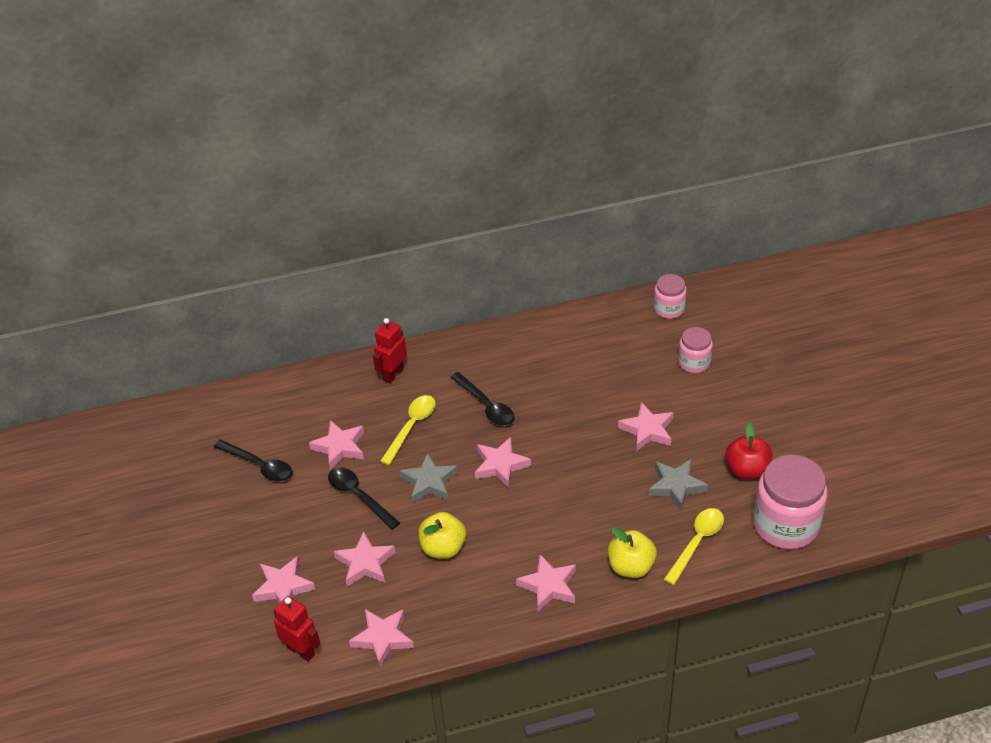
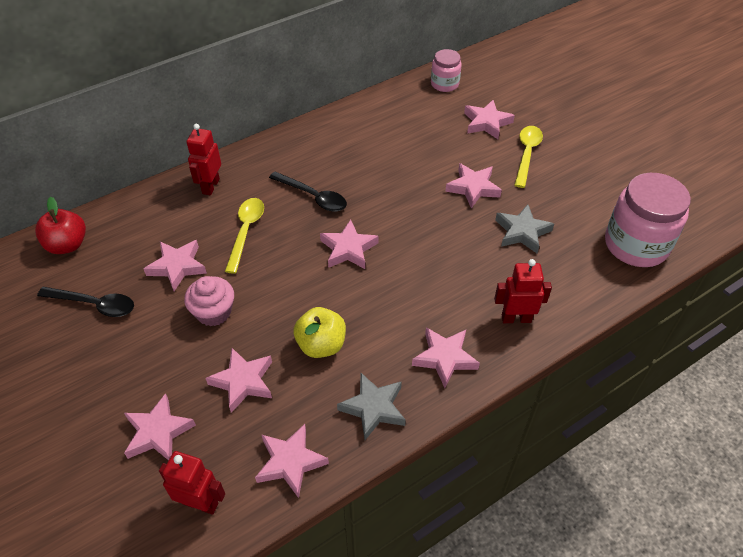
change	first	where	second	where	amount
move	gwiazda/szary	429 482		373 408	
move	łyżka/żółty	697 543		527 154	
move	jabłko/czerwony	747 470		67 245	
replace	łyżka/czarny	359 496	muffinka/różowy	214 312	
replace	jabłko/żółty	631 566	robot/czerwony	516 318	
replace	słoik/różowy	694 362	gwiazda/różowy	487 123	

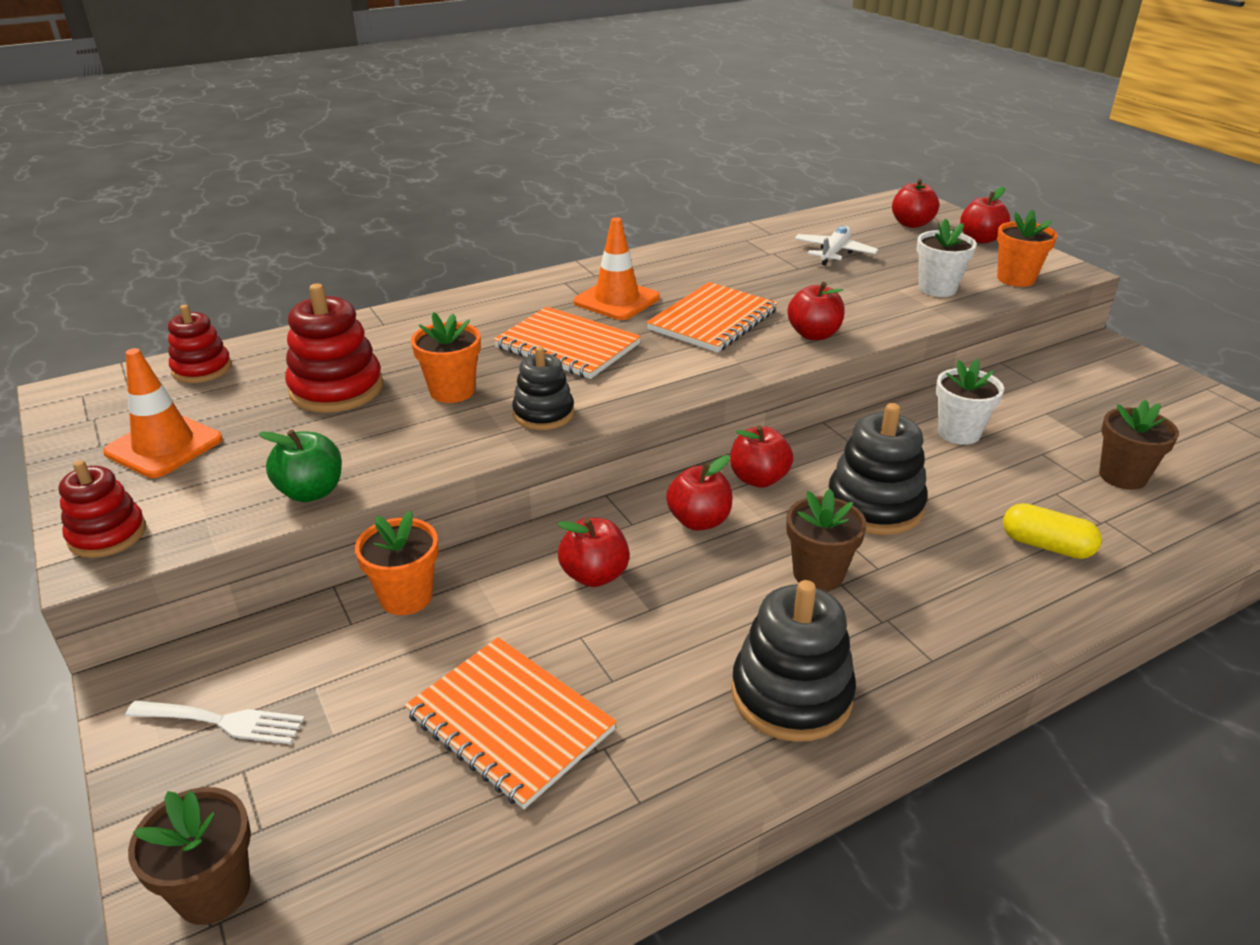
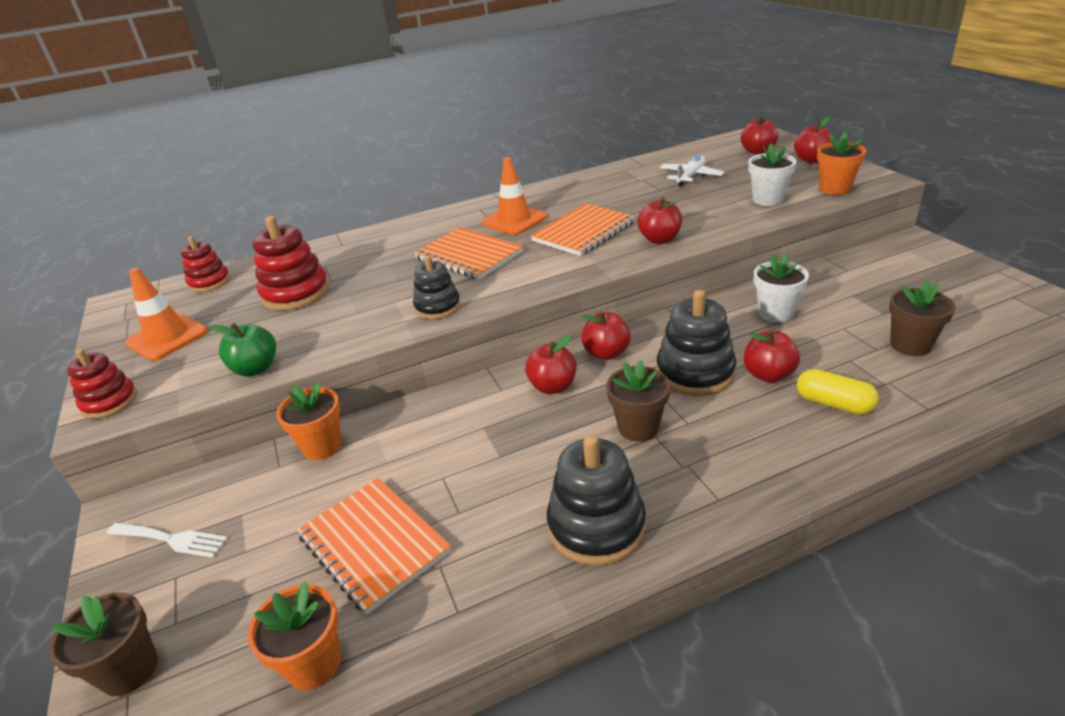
change	first	where	second	where	amount
move	doniczka/pomarańczowy	452 391		314 663	
move	jabłko/czerwony	594 575		768 374	

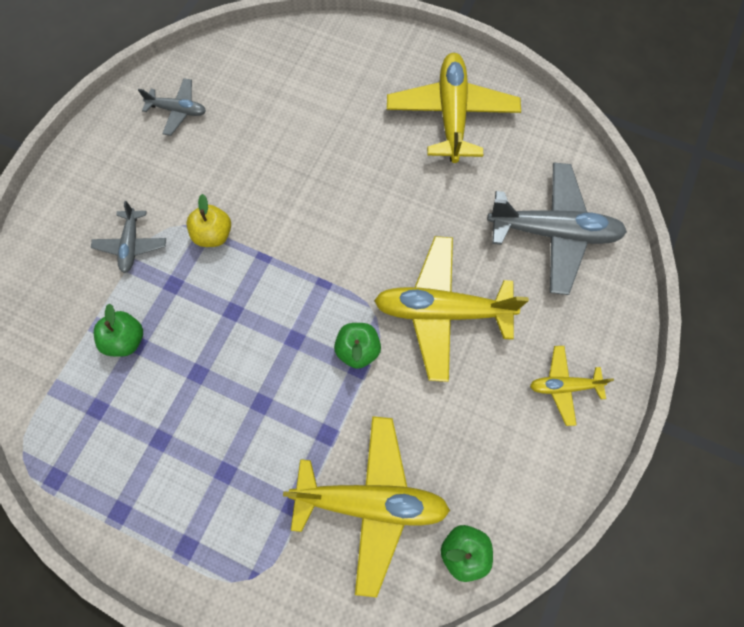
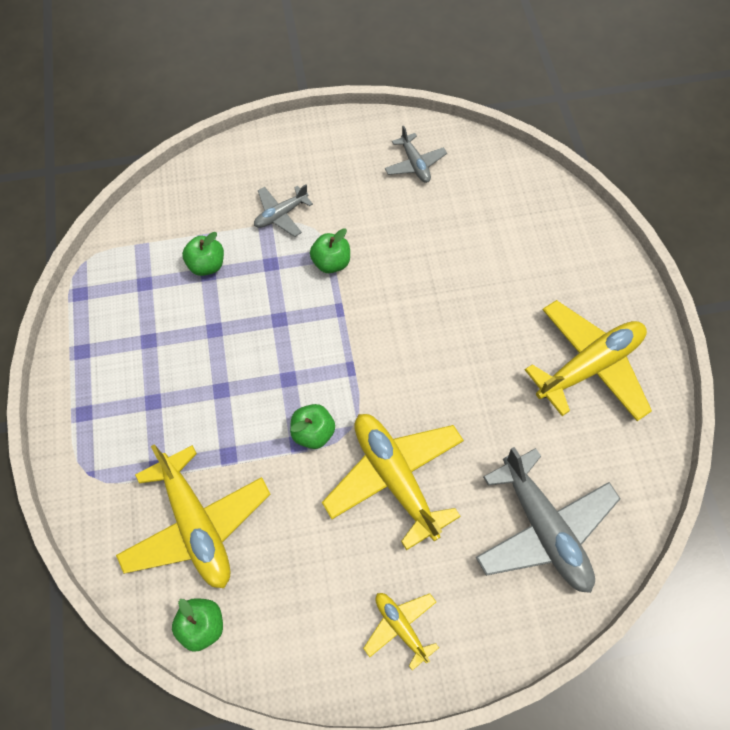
change	first	where	second	where	amount
recolor	jabłko/żółty	214 234	jabłko/zielony	331 262	

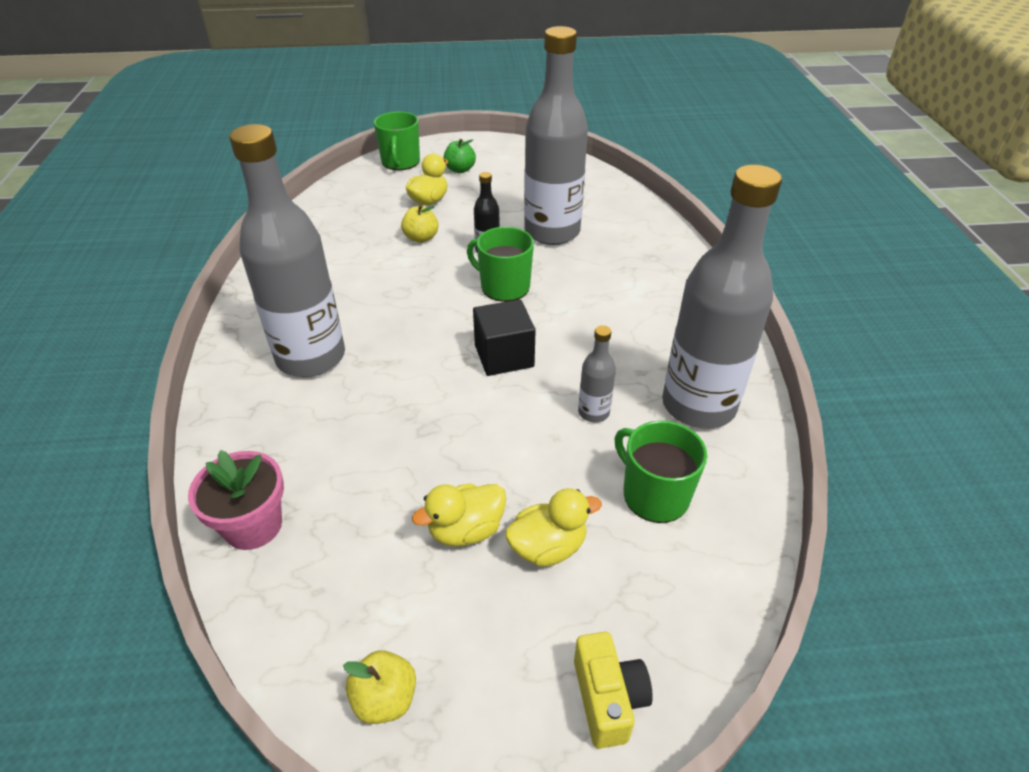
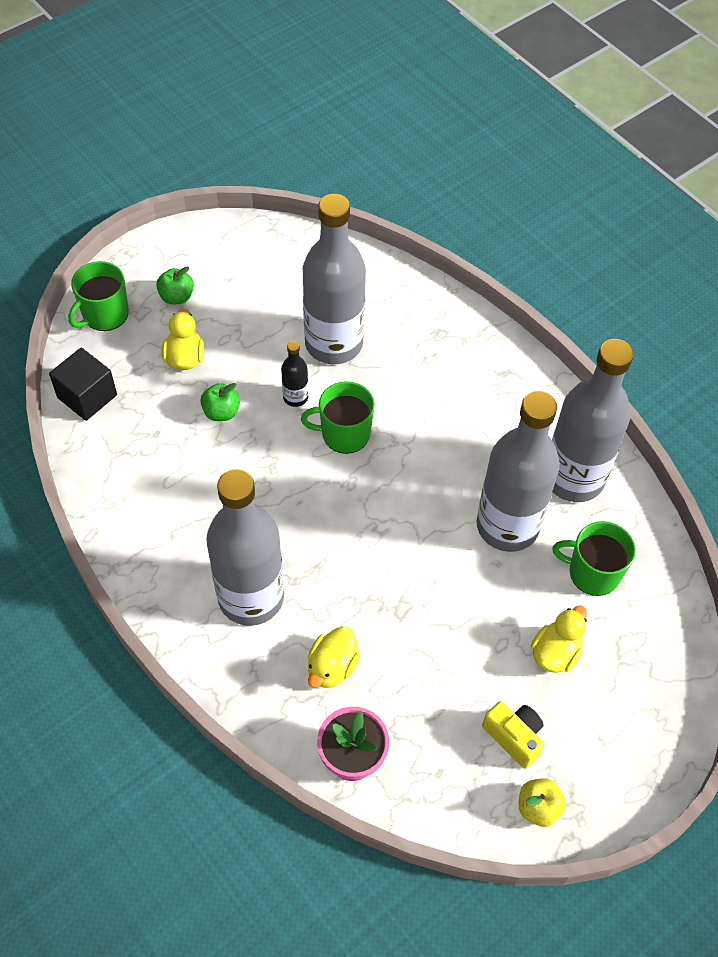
change	first	where	second	where	amount
move	kaczka/żółty	466 530		332 667	
move	sześcian/czarny	504 356		87 396	
move	aparat fotograficzny/żółty	608 699		514 737	
recolor	jabłko/żółty	421 238	jabłko/zielony	221 412	
rotate	kubek/zielony	400 162		104 314	75 degrees clockwise
resize	butelka/szary	593 412		507 526	x2.36

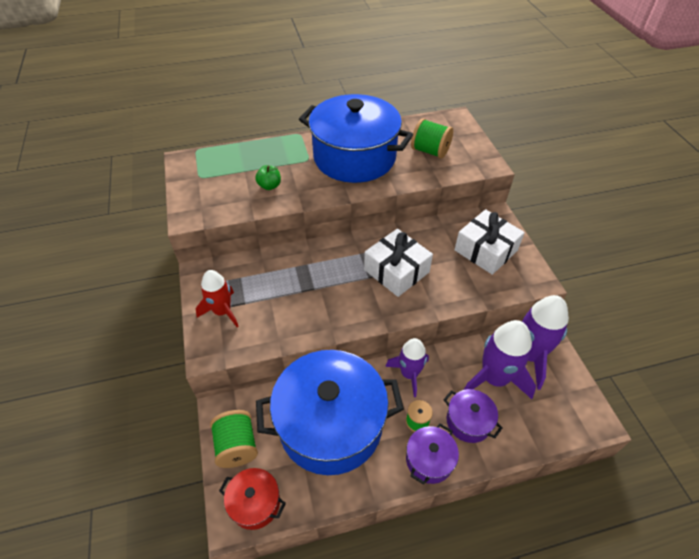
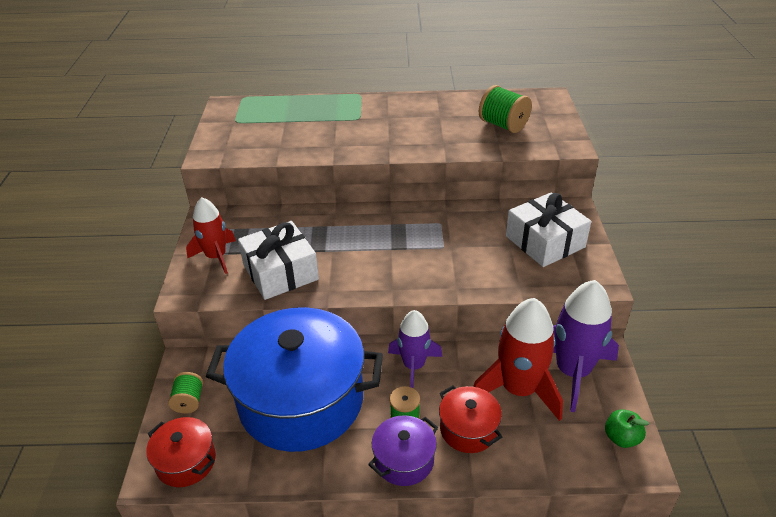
change	first	where	second	where	amount
delete	garnek/niebieski	354 157			
move	jabłko/zielony	269 186		621 438	
move	prezent/biały	396 271		280 272	
recolor	garnek/fioletowy	468 421	garnek/czerwony	468 429	
recolor	rakieta/fioletowy	494 378	rakieta/czerwony	518 389	
resize	szpulka/zielony	237 446		189 401	x0.61

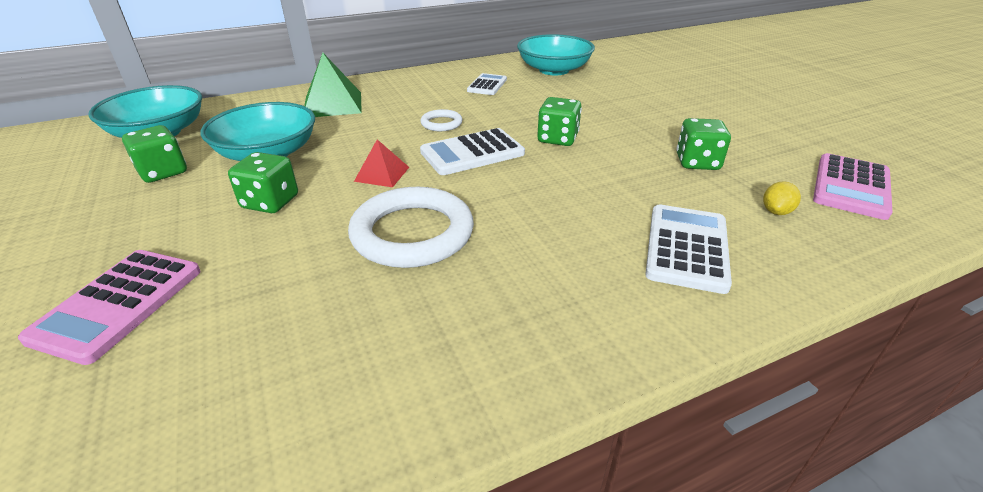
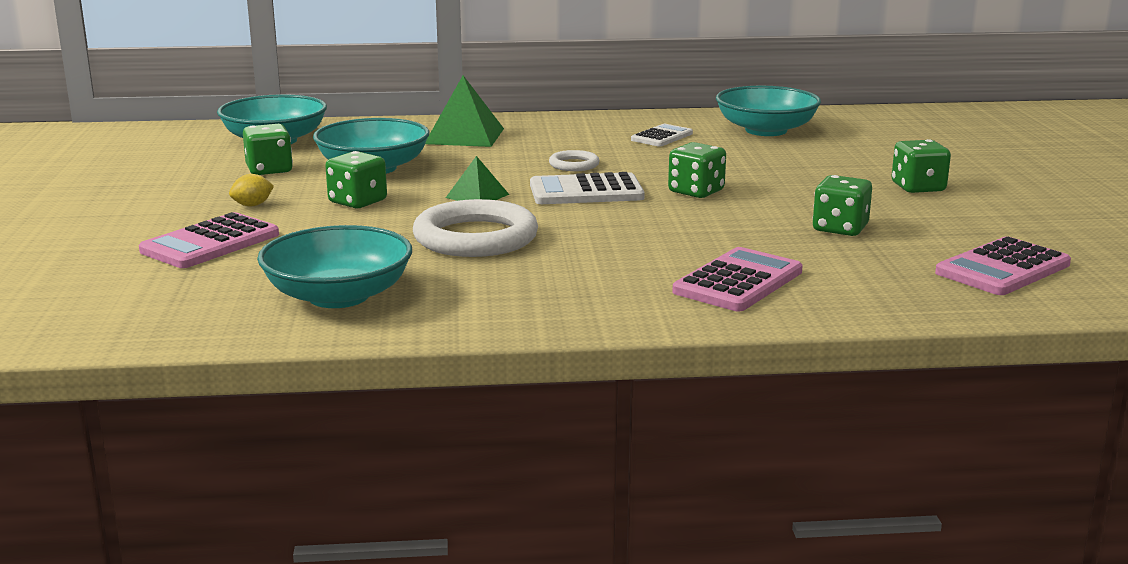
change	first	where	second	where	amount
insert			miska/turkusowy	338 296	
insert			kostka do gry/zielony	918 188	
move	cytryna/żółty	776 211		252 205	
recolor	piramida/czerwony	382 174	piramida/zielony	477 196	
recolor	kalkulator/biały	687 248	kalkulator/różowy	738 282	

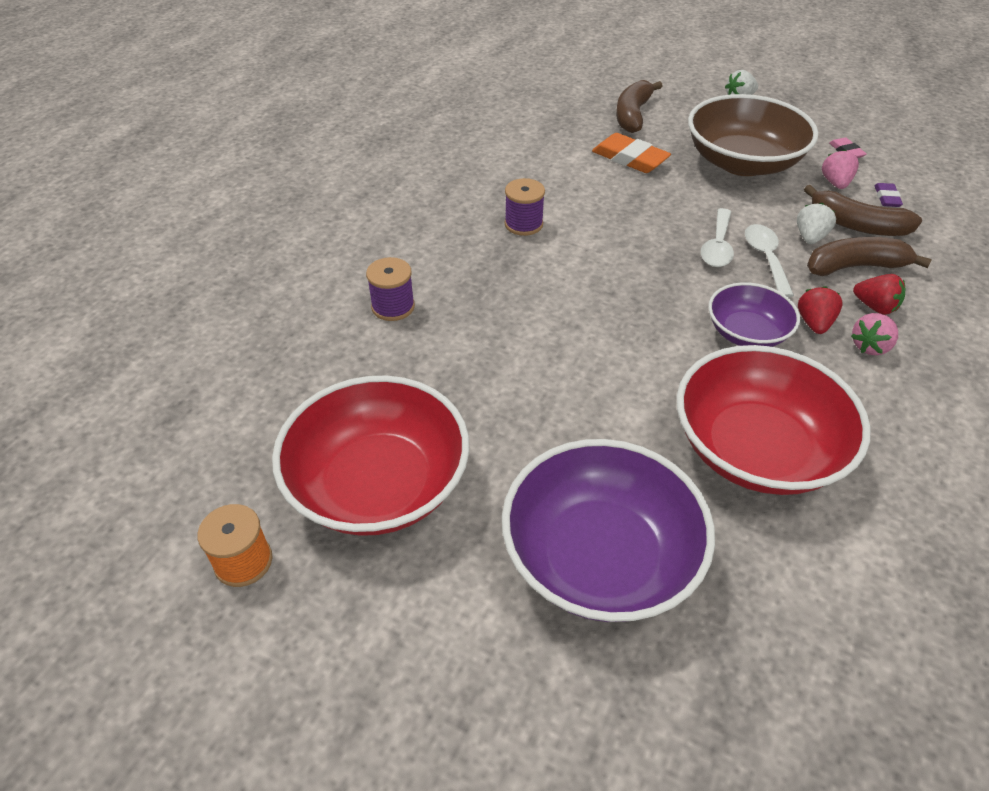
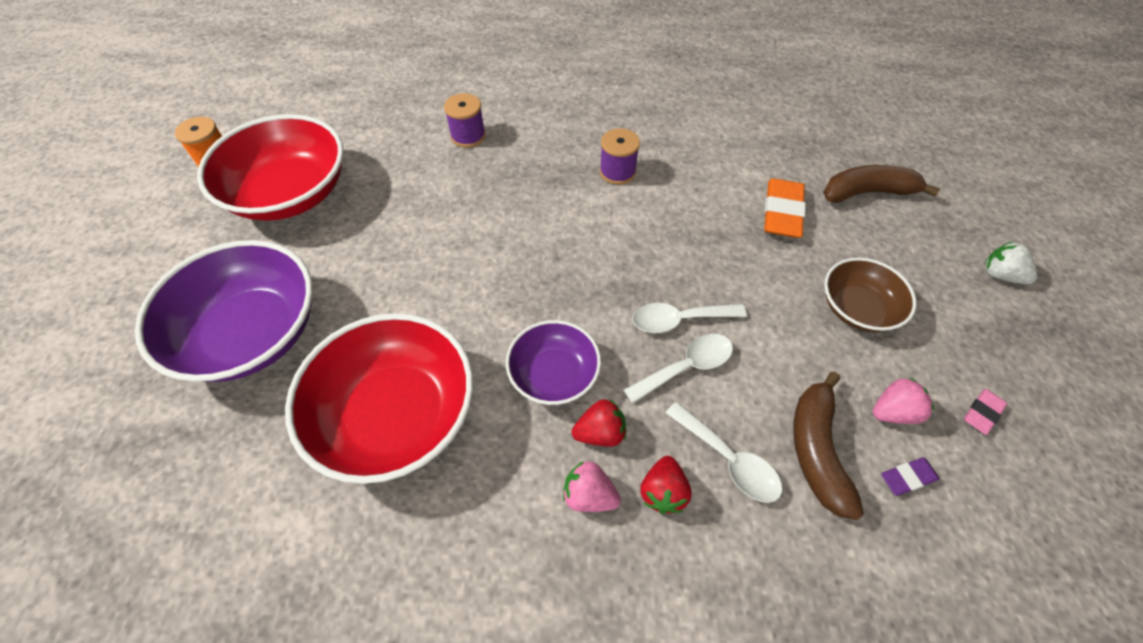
change	first	where	second	where	amount
delete	truskawka/biały	810 237			
replace	banan/brązowy	855 267	łyżka/biały	728 459	
resize	miska/brązowy	742 162		857 308	x0.56

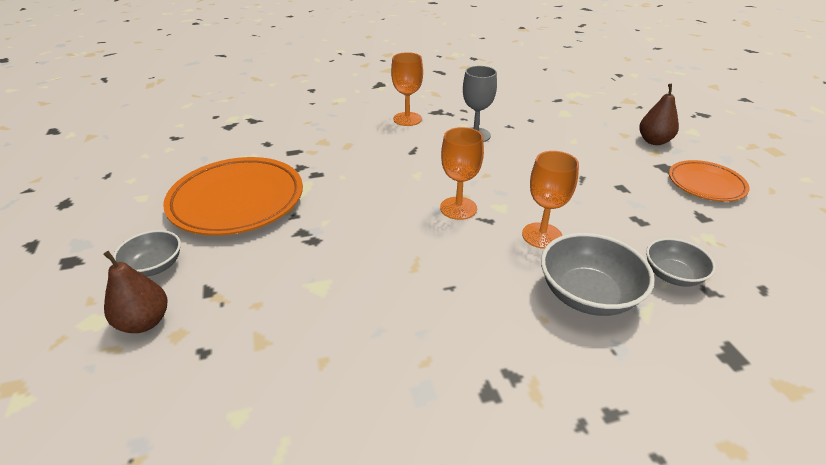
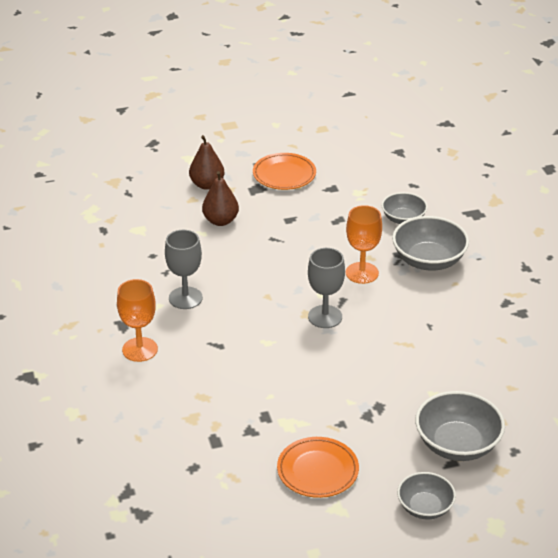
change	first	where	second	where	amount
insert			miska/szary	457 444	
move	gruszka/brązowy	144 322		220 221	
recolor	kielich/pomarańczowy	458 208	kielich/szary	325 317	
resize	talerz/pomarańczowy	237 201		317 471	x0.58

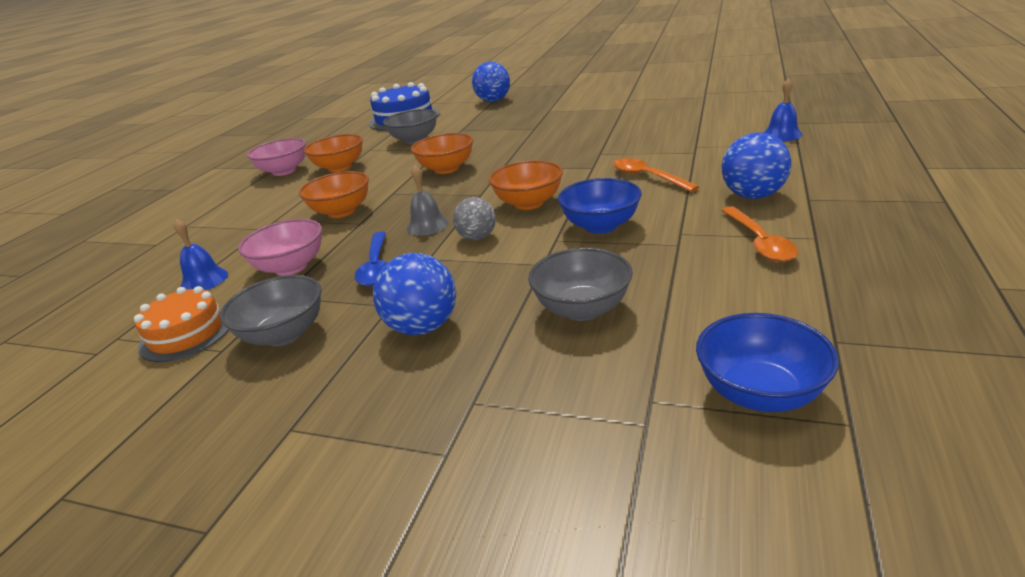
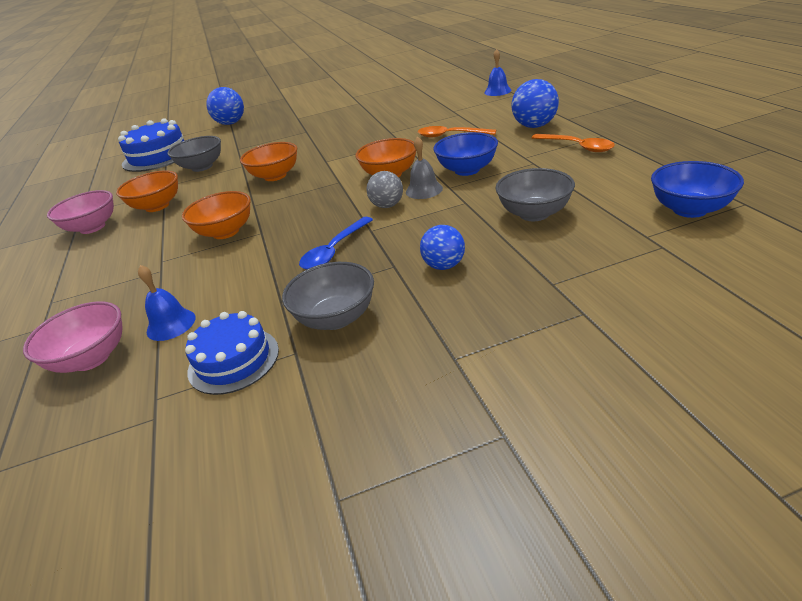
change	first	where	second	where	amount
move	miska/różowy	291 267		91 358	
move	dzwonek/szary	427 225		424 190	
recolor	tort/pomarańczowy	186 333	tort/niebieski	233 360	
rotate	łyżka/niebieski	376 266		334 250	75 degrees clockwise
resize	piłka/niebieski	423 327		444 266	x0.66

